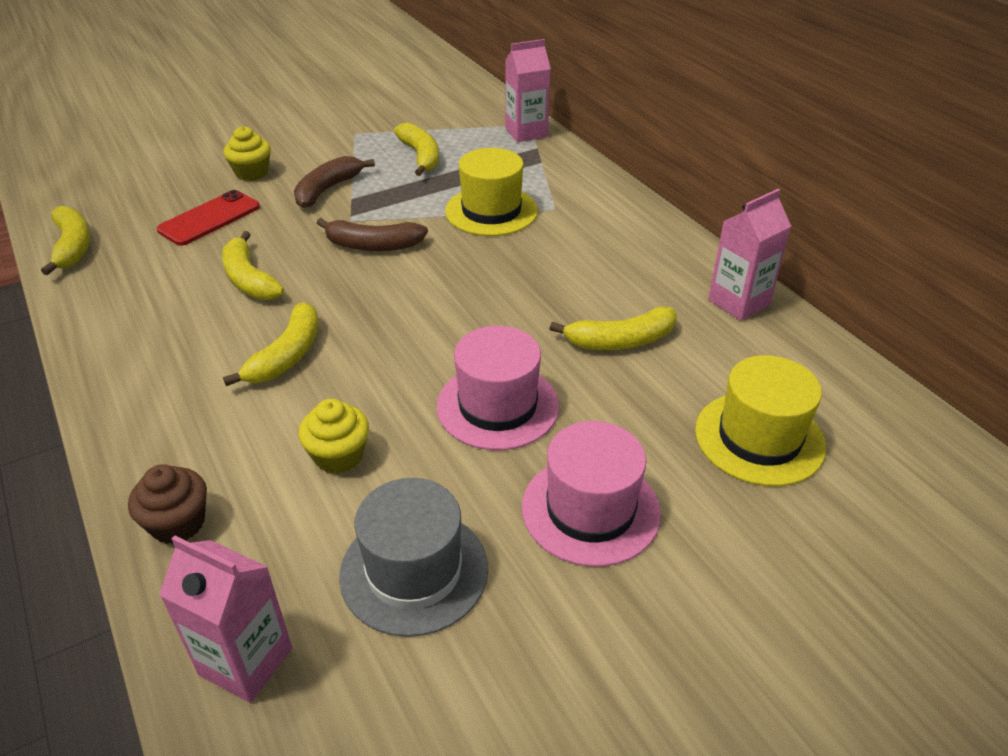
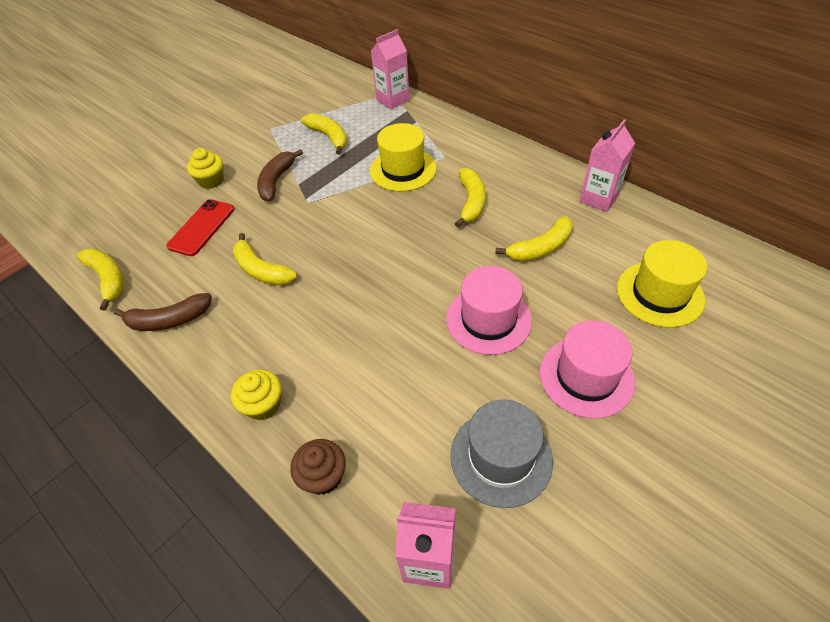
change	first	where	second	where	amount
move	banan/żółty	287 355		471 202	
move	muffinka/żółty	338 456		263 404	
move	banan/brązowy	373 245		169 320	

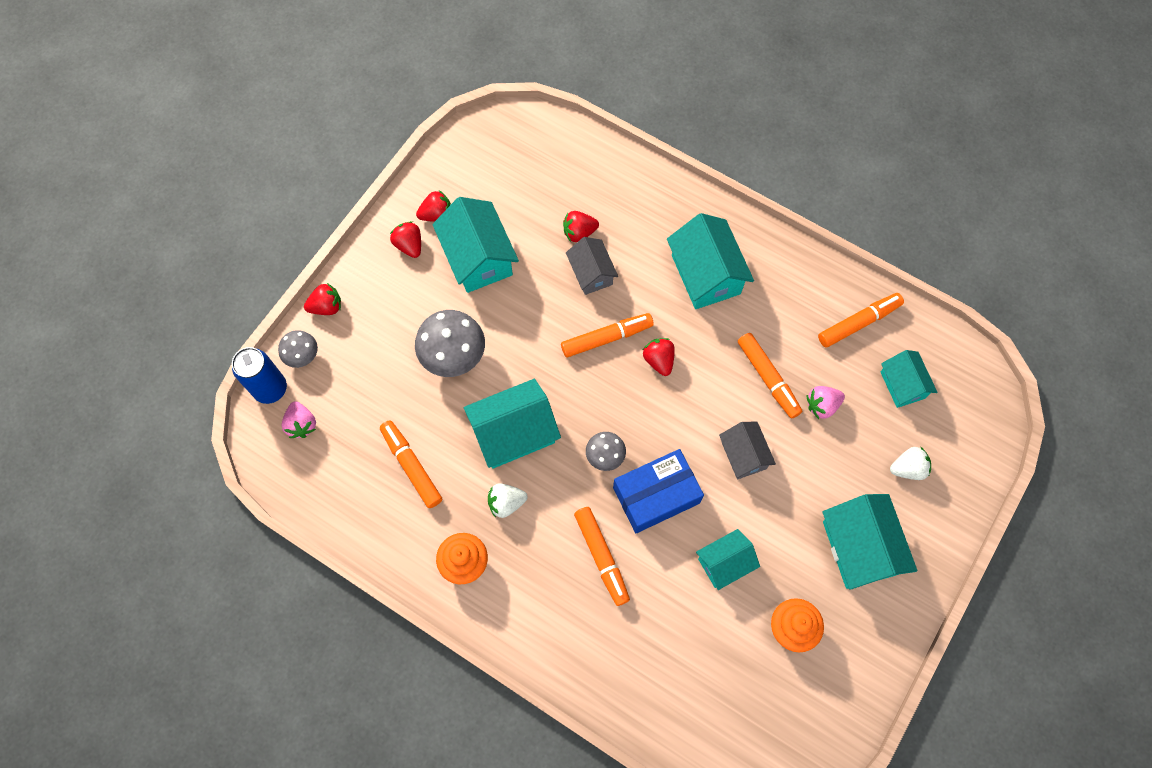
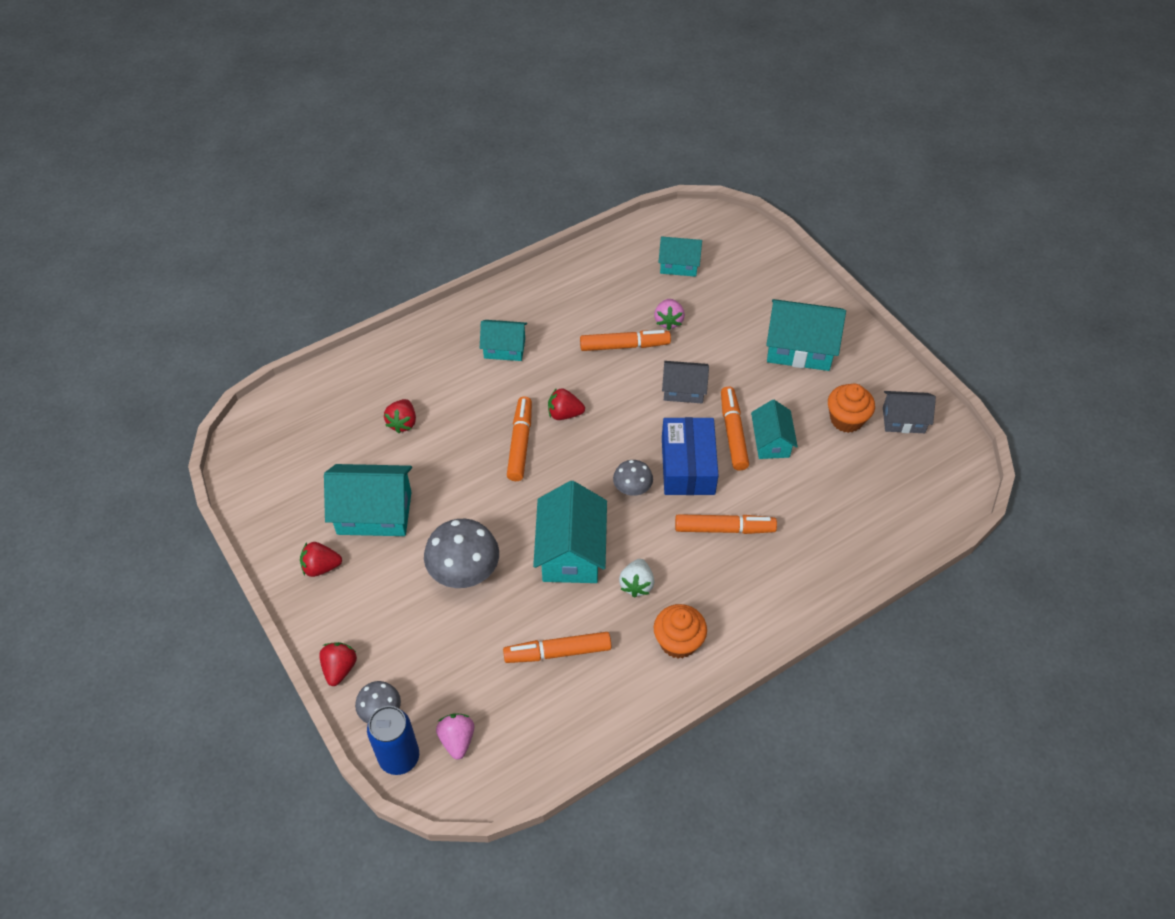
change	first	where	second	where	amount
delete	truskawka/czerwony	437 215			
delete	truskawka/biały	908 468			
move	domek/szary	591 273		903 420	
move	flamaster/pomarańczowy	858 323		733 433	
rotate	truskawka/różowy	301 424		457 740	105 degrees counterclockwise
resize	domek/turkusowy	706 274		504 348	x0.61

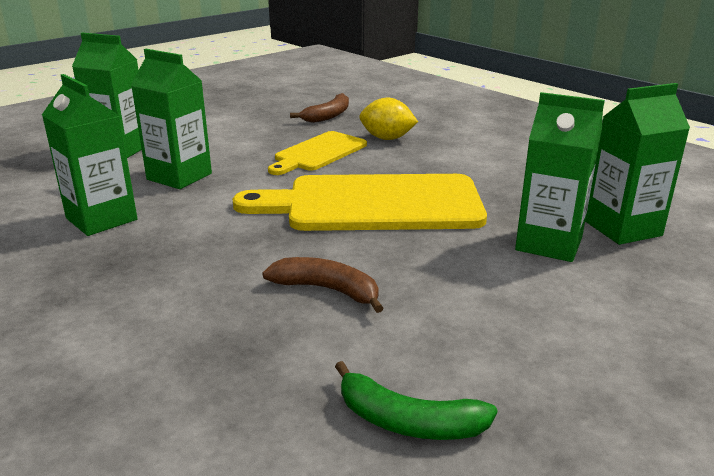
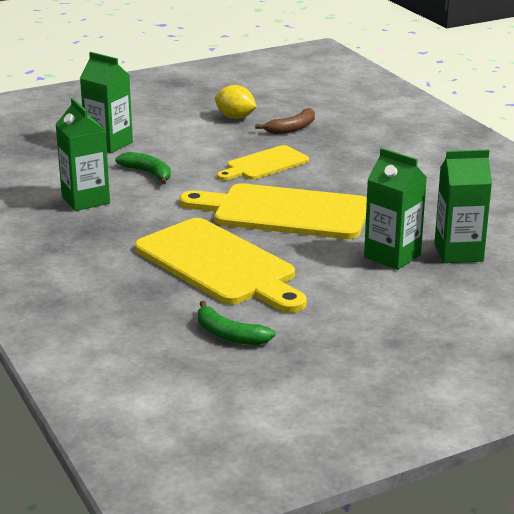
change	first	where	second	where	amount
move	cytryna/żółty	387 138		235 117	
replace	karton mleka/zielony	179 176	banan/zielony	148 173	
replace	banan/brązowy	327 290	deska do krojenia/żółty	219 265	

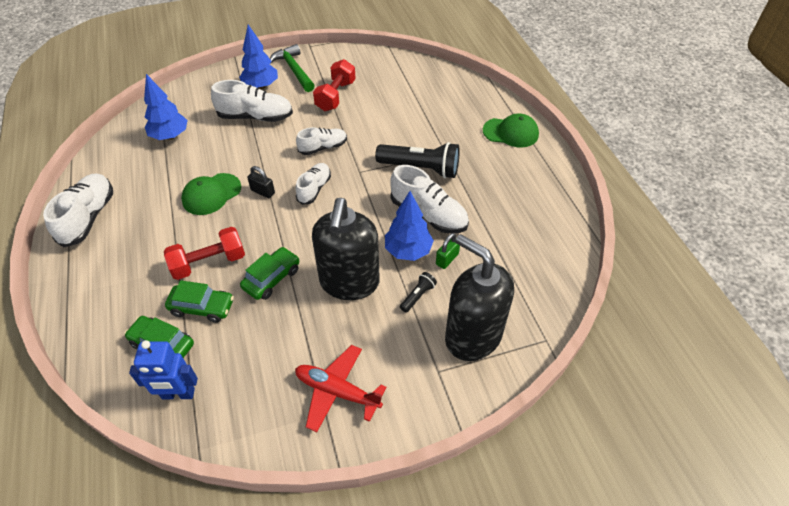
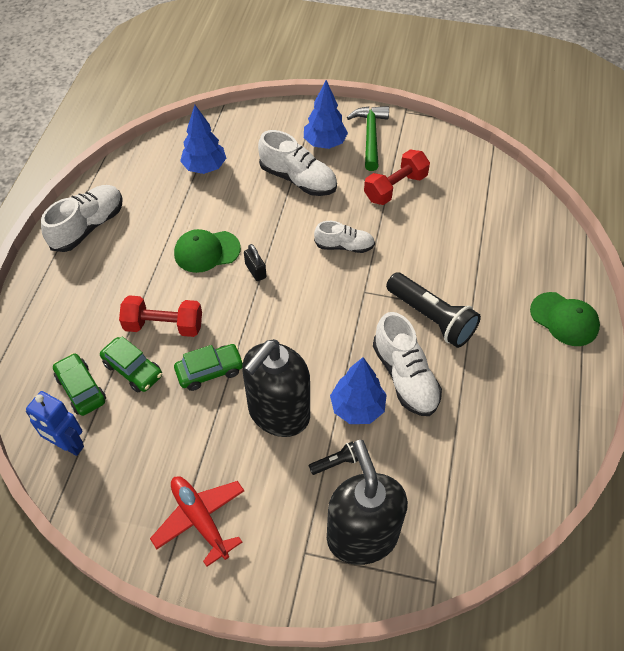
change	first	where	second	where	amount
delete	but/biały	314 189			
delete	kłódka/zielony	447 259			

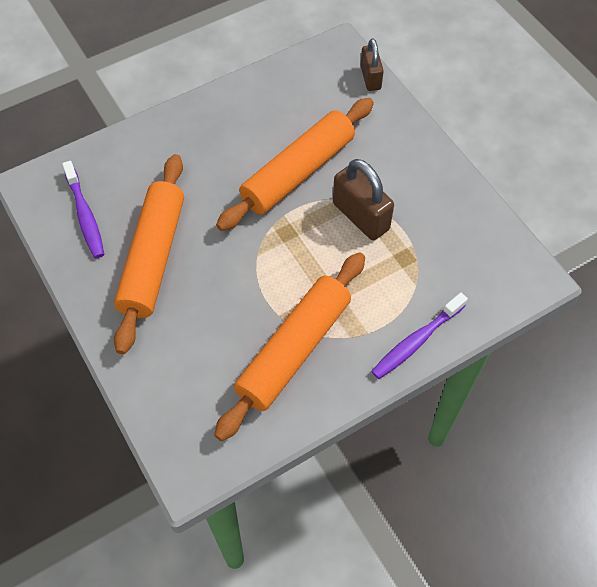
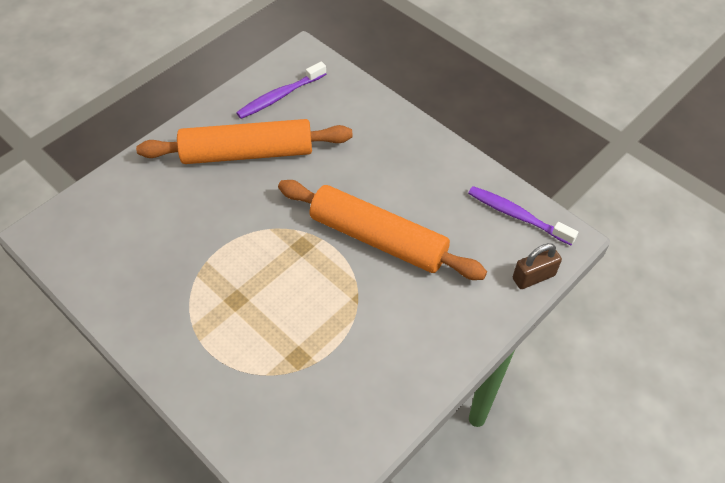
change	first	where	second	where	amount
delete	wałek do ciasta/pomarańczowy	293 350			
delete	kłódka/brązowy	360 216			
move	szczoteczka do zębów/fioletowy	416 341		517 215	

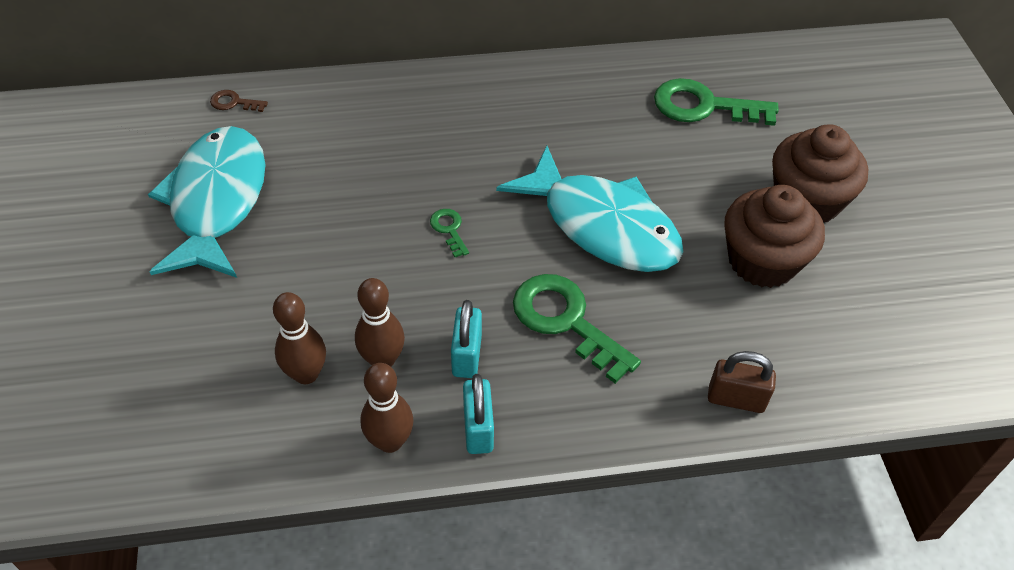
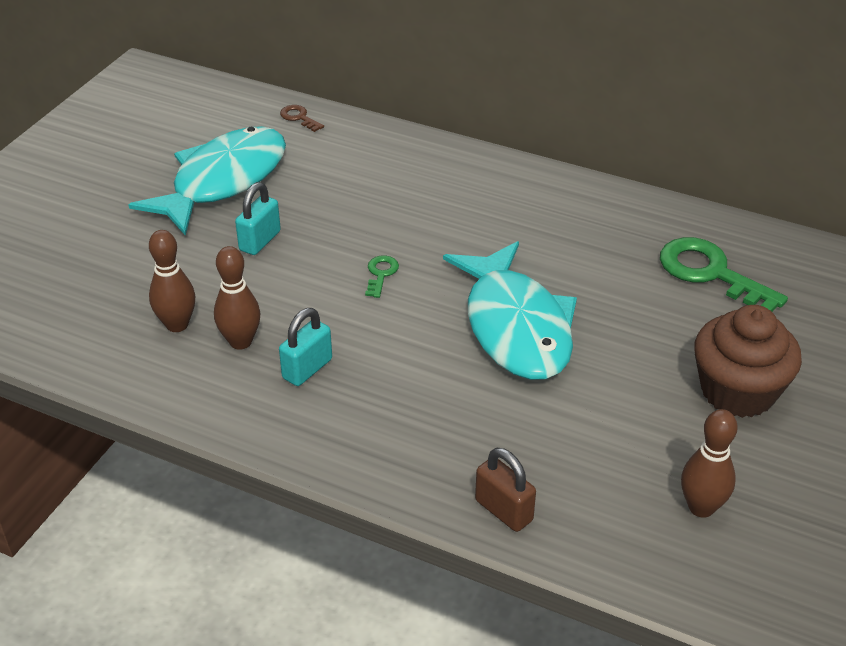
change	first	where	second	where	amount
delete	klucz/zielony	565 321			
delete	muffinka/brązowy	762 261			
move	kręgiel/brązowy	390 441		701 507	
move	kłódka/turkusowy	478 429		260 241	

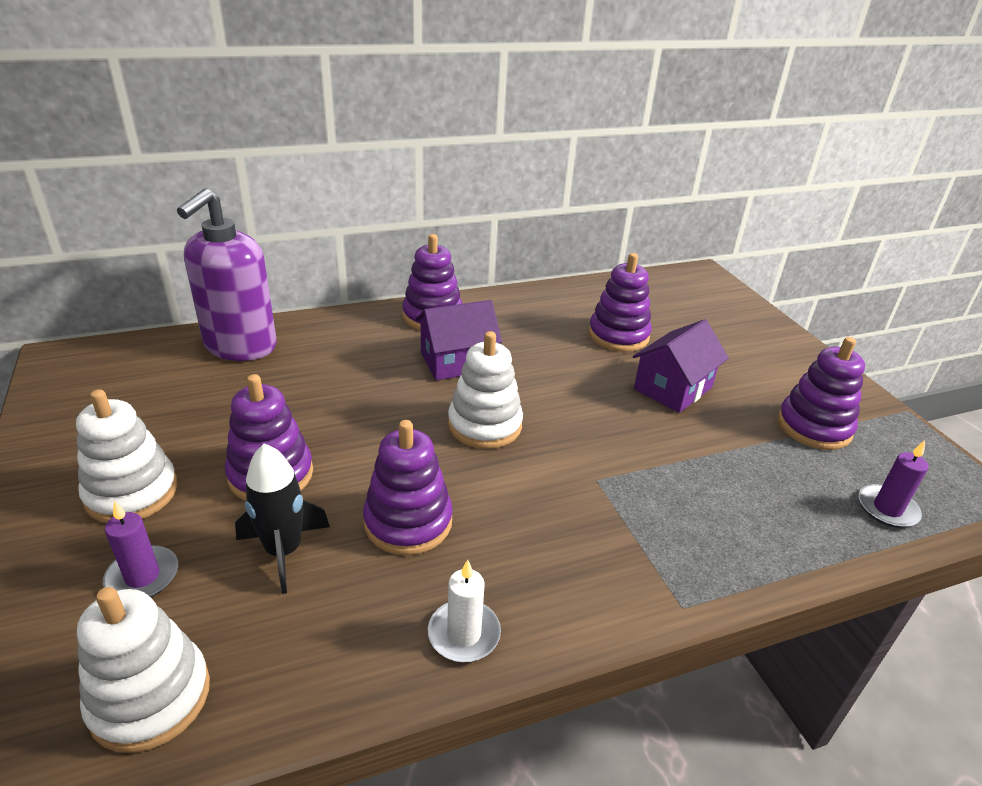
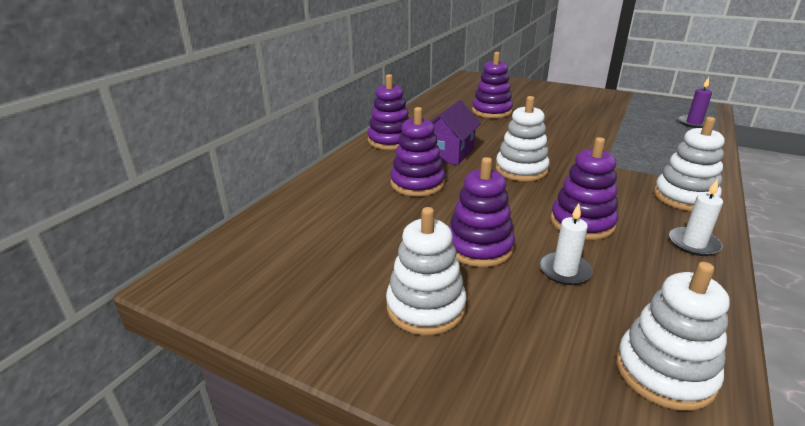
change	first	where	second	where	amount
delete	świeca/fioletowy	142 576			
delete	dozownik mydła/fioletowy	240 346			
delete	domek/fioletowy	673 388			
insert			zabawka nakładanka/biały	684 197	
move	zabawka nakładanka/fioletowy	814 427		417 183	
replace	rakieta/czarny	284 551	świeca/biały	564 271	

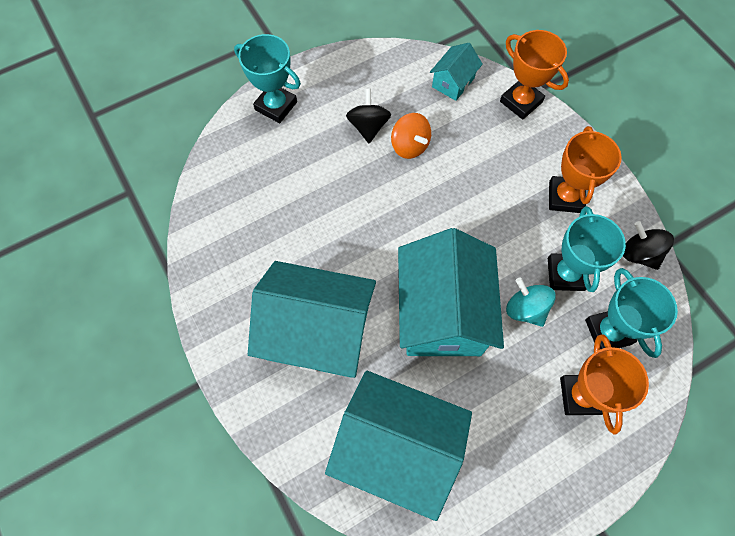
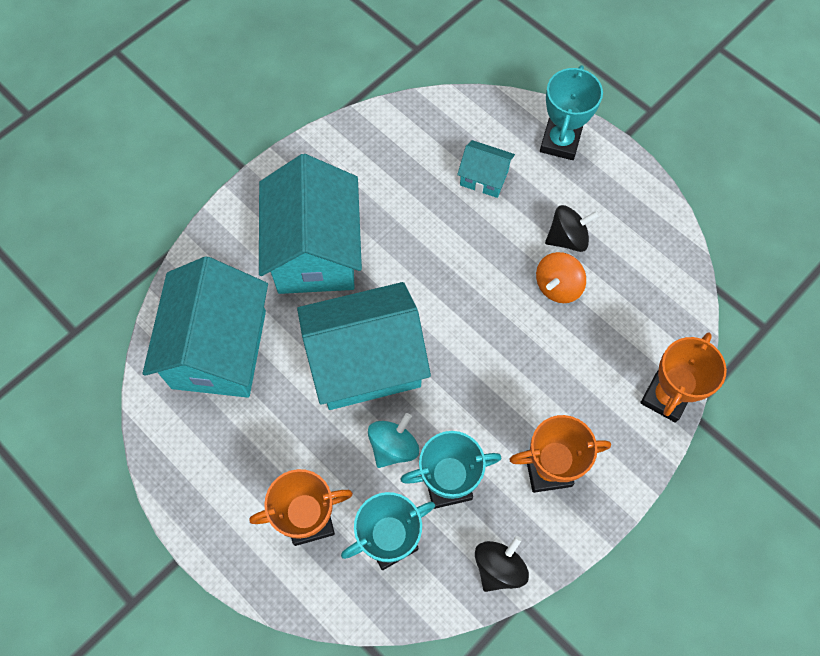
change	first	where	second	where	amount
move	domek/turkusowy	453 82		484 178	

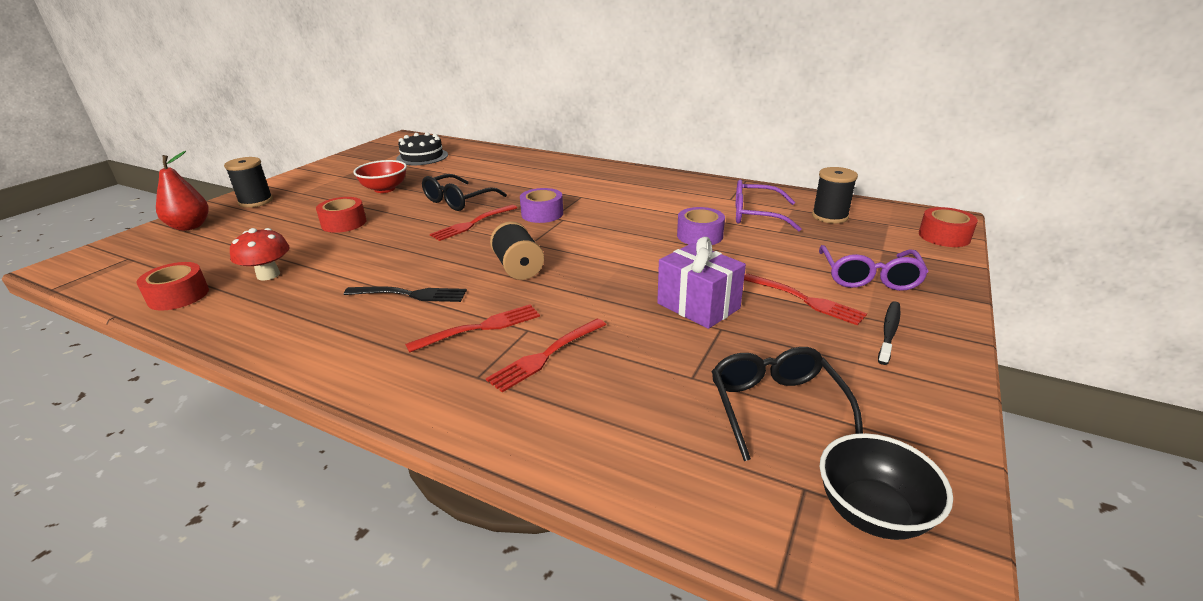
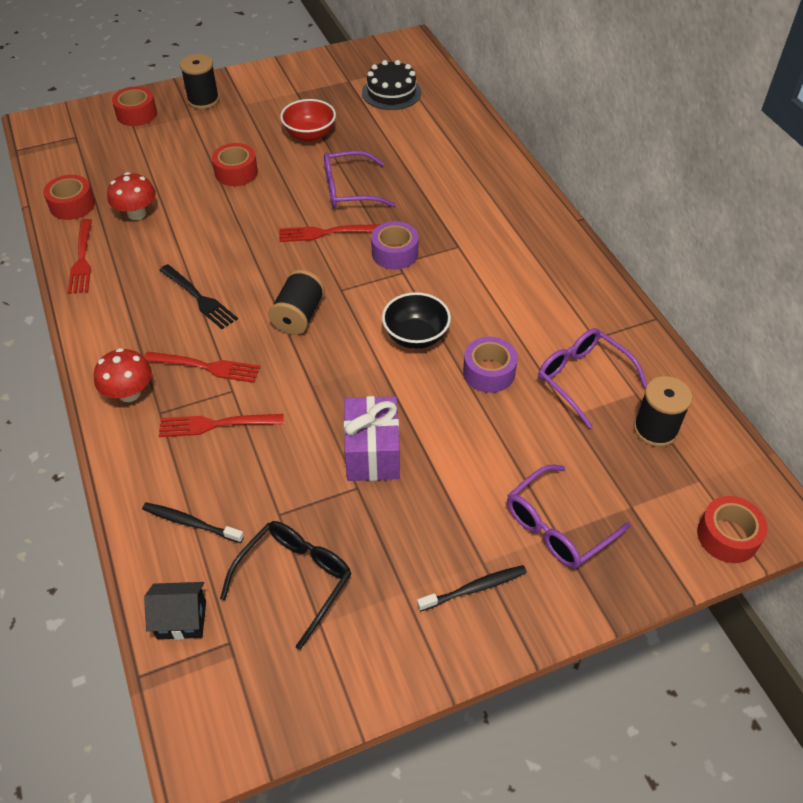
change	first	where	second	where	amount
insert			grzyb/czerwony	129 393	
insert			szczoteczka do zębów/czarny	190 523	
insert			domek/czarny	182 620	
move	widelec/czerwony	804 300		82 259	
move	miska/czarny	872 512		416 336	
replace	gruszka/czerwony	190 226	taśma klejąca/czerwony	136 114	
recolor	okulary/czarny	459 200	okulary/fioletowy	349 190	

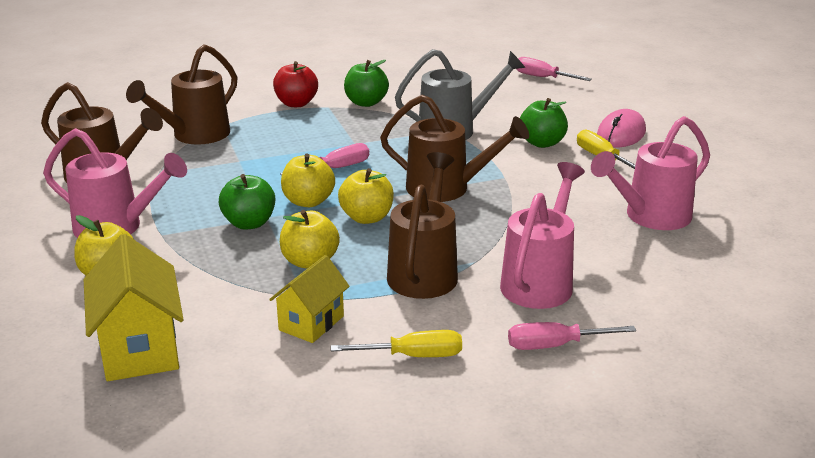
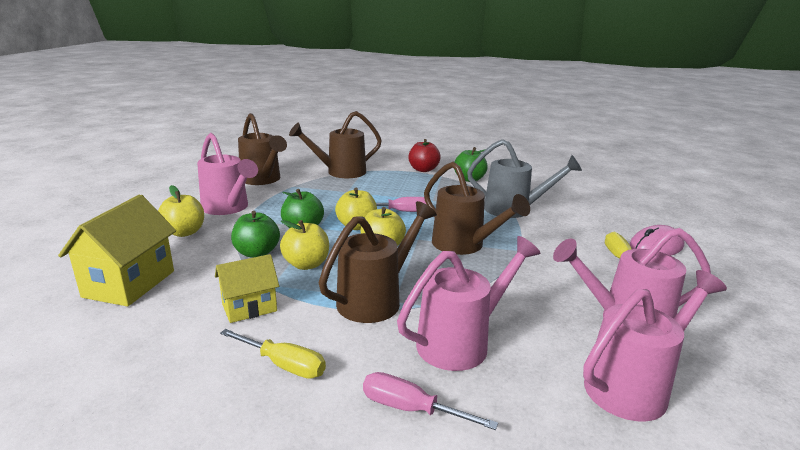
change	first	where	second	where	amount
delete	śrubokręt/różowy	543 78			
insert			konewka/różowy	634 386	
move	jabłko/zielony	542 143		257 253	

